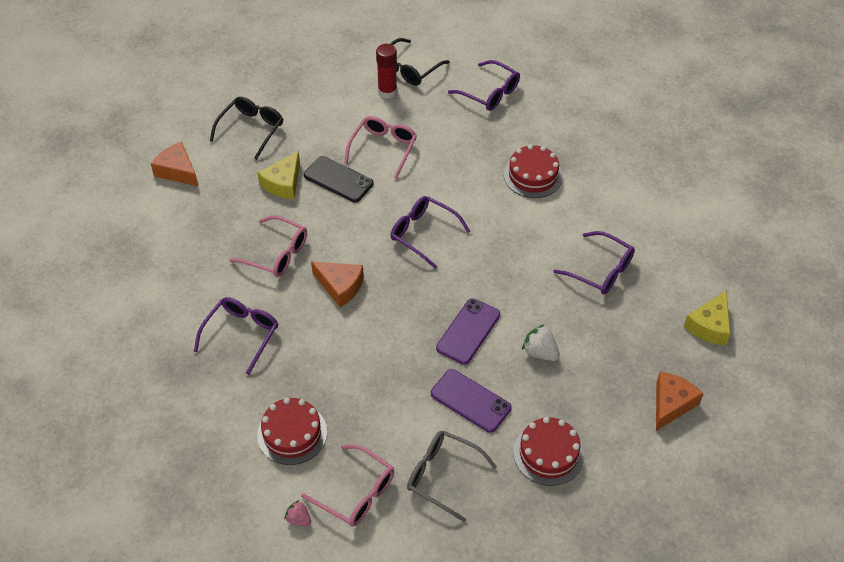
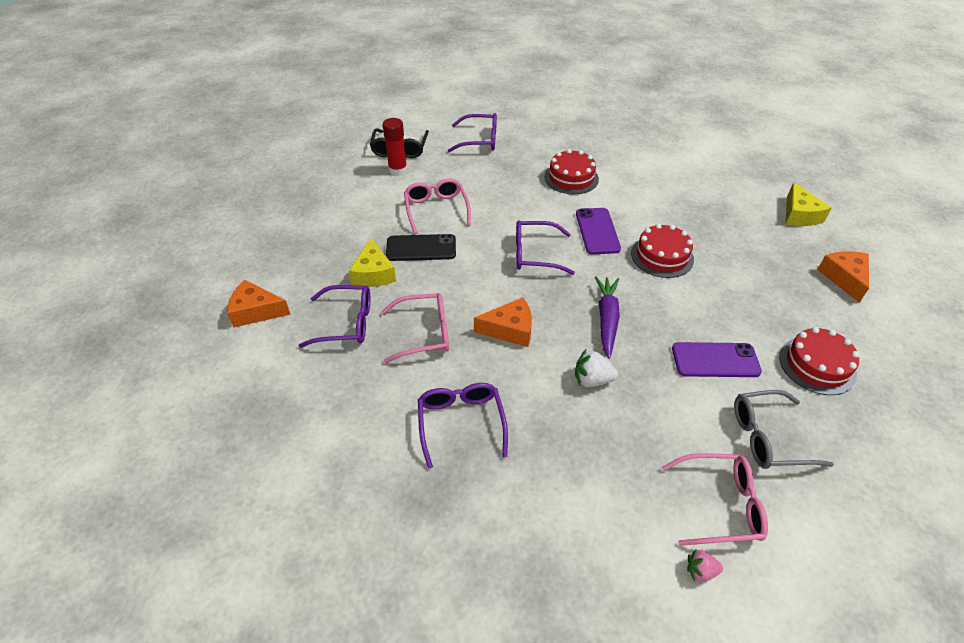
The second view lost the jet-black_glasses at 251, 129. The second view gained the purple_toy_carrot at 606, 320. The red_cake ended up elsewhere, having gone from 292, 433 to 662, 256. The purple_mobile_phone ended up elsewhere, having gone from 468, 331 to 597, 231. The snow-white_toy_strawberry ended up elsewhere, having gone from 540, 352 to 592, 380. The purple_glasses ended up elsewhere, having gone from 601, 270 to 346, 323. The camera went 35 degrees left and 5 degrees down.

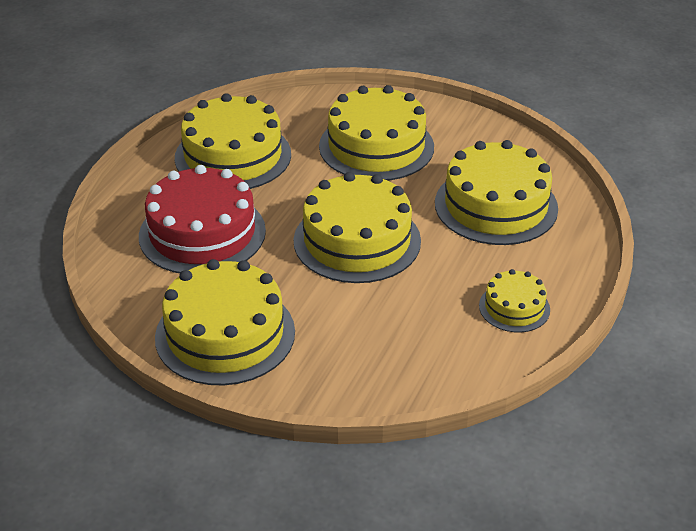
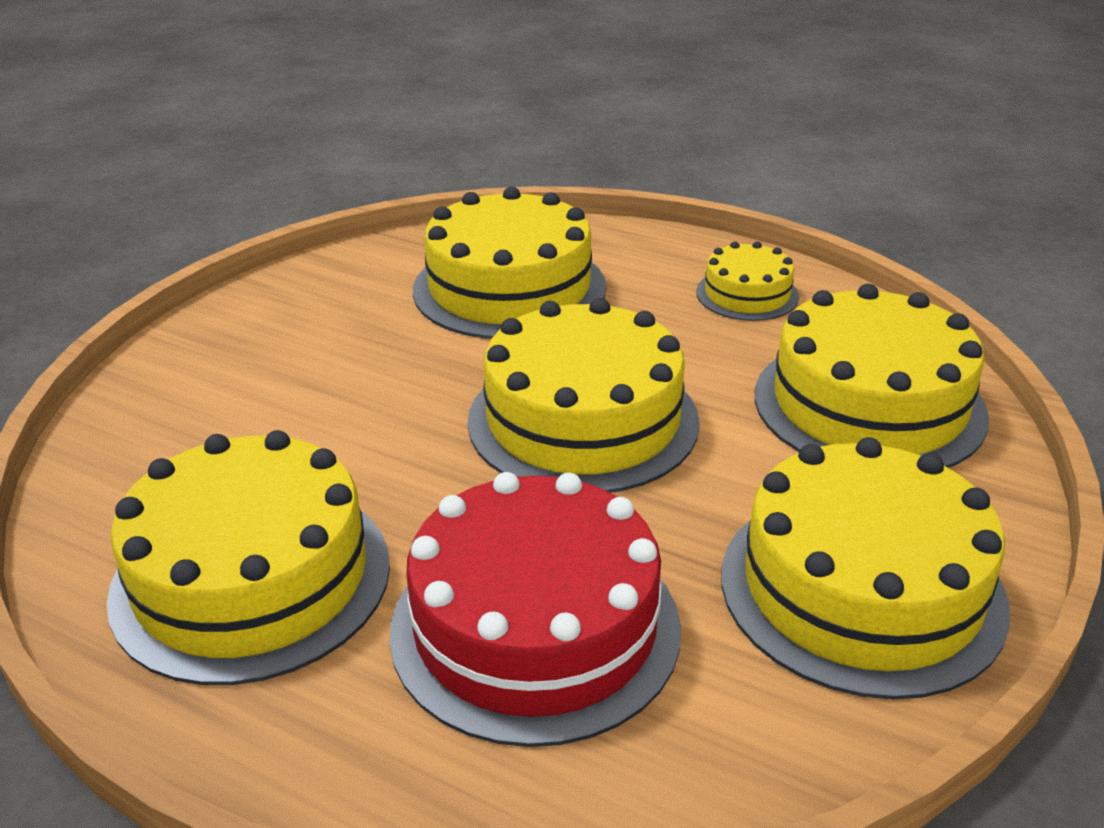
The golden_cake ended up elsewhere, having gone from 376, 146 to 869, 404. The camera went 85 degrees left and 5 degrees down.

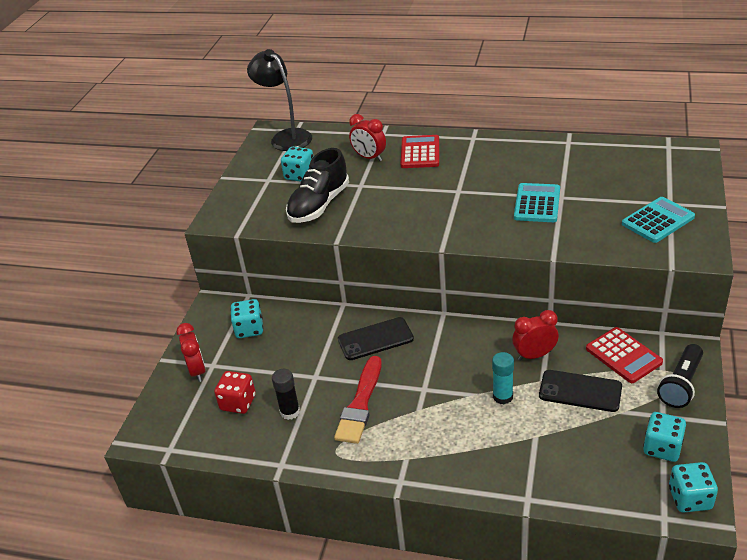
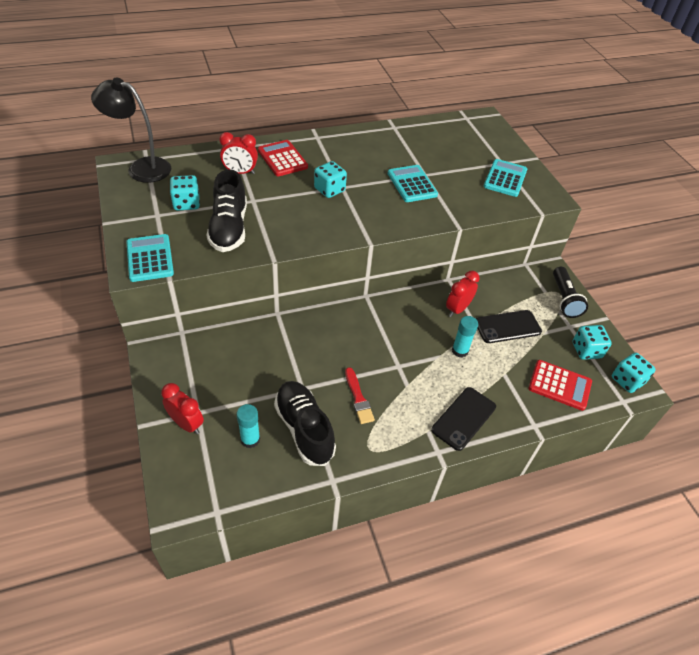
The second view gained the teal_adding_machine at 150, 258. The teal_die ended up elsewhere, having gone from 249, 329 to 329, 190. The jet-black_mobile_phone ended up elsewhere, having gone from 375, 339 to 463, 418. The red_adding_machine ended up elsewhere, having gone from 623, 356 to 559, 385. Where the red_die stood at 238, 403, the teal_glue came to stand at 250, 439. Where the jet-black_glue stood at 290, 412, the jet-black_lace-up_shoe came to stand at 304, 429. The size of the red_paint_brush at 360, 404 changed by a factor of 0.65. The camera went 40 degrees left and 10 degrees up.

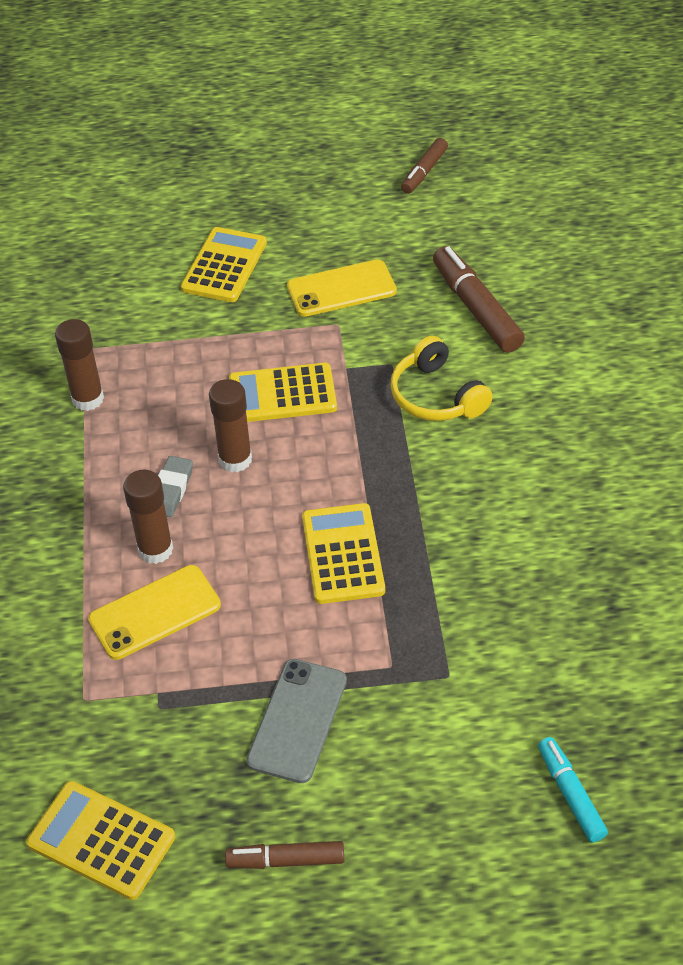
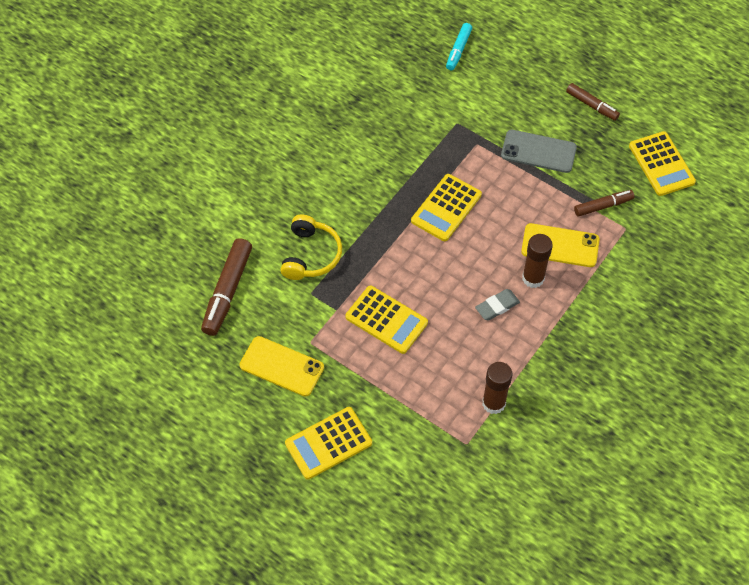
The second view lost the russet_glue at 235, 459. The russet_marker_pen ended up elsewhere, having gone from 424, 172 to 603, 206. The grey_mobile_phone at 297, 720 ended up facing another way, 45 degrees clockwise from before. The camera went 140 degrees left and 10 degrees up.

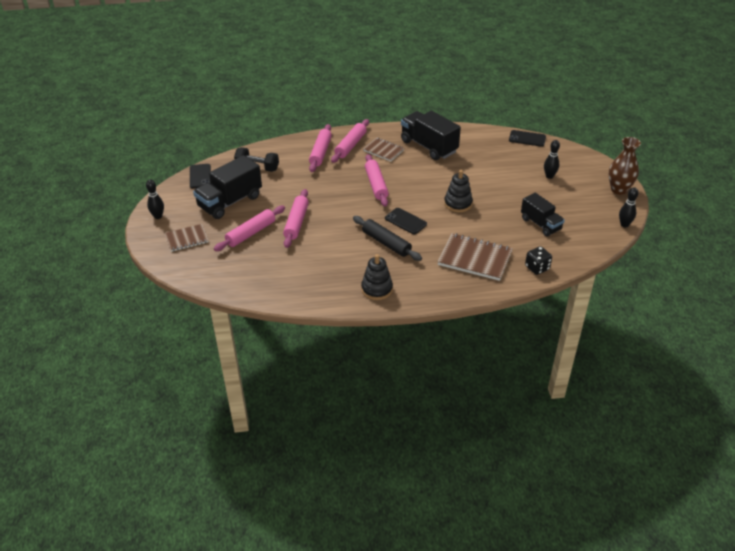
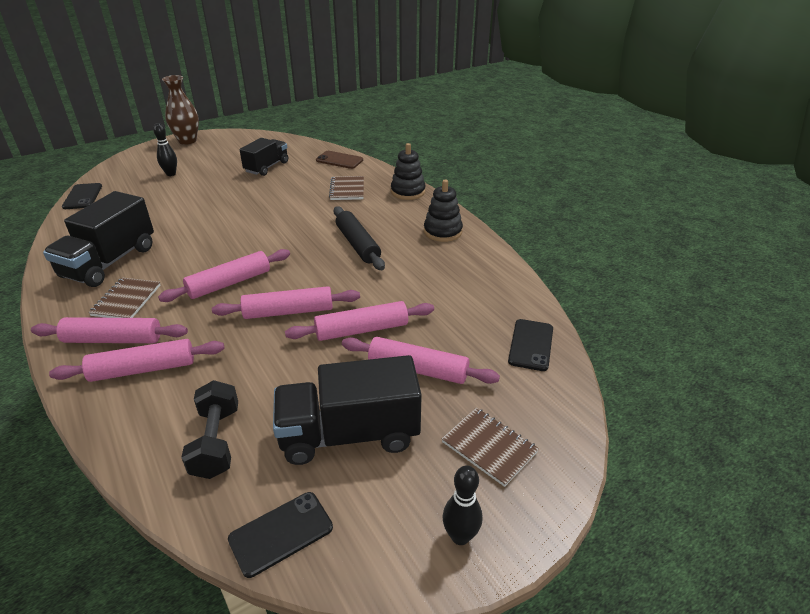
The second view lost the jet-black_bowling_pin at 624, 224. The second view gained the rosy_dough_roller at 288, 312. The jet-black_mobile_phone ended up elsewhere, having gone from 405, 221 to 531, 345. The jet-black_stacking_rings ended up elsewhere, having gone from 458, 203 to 408, 192. Where the jet-black_die stood at 537, 268, the russet_mobile_phone came to stand at 339, 160. The jet-black_truck at 230, 202 ended up facing another way, 150 degrees clockwise from before. The jet-black_dough_roller at 386, 243 ended up facing another way, 45 degrees counterclockwise from before. The size of the russet_notepad at 475, 258 changed by a factor of 0.61. The camera went 115 degrees left and 5 degrees down.

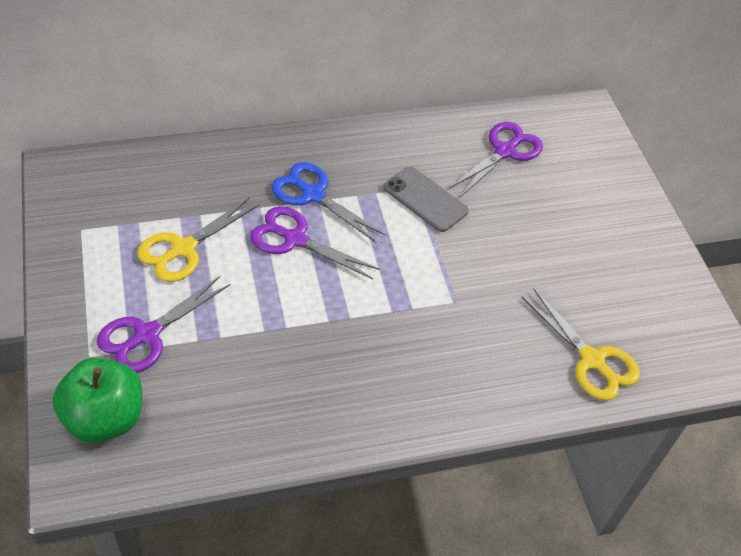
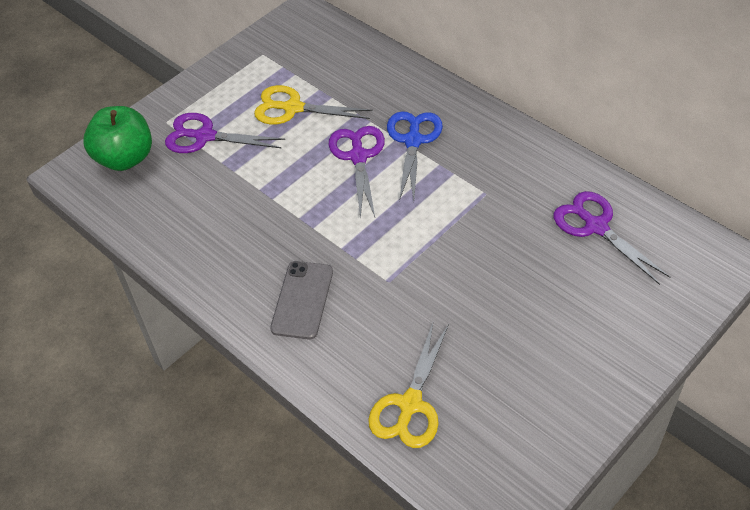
The grey_mobile_phone ended up elsewhere, having gone from 425, 199 to 302, 300. The purple_pair_of_scissors at 505, 151 ended up facing another way, 135 degrees counterclockwise from before. The camera went 65 degrees right and 0 degrees up.

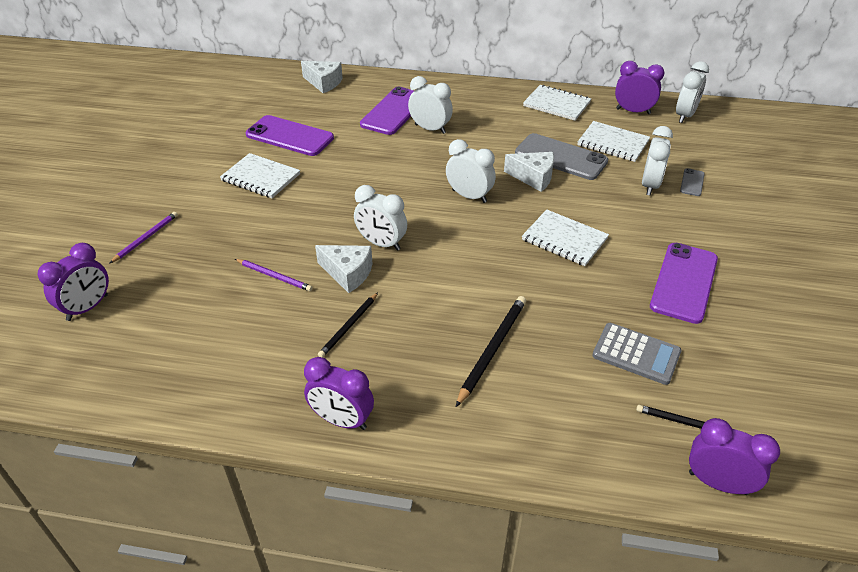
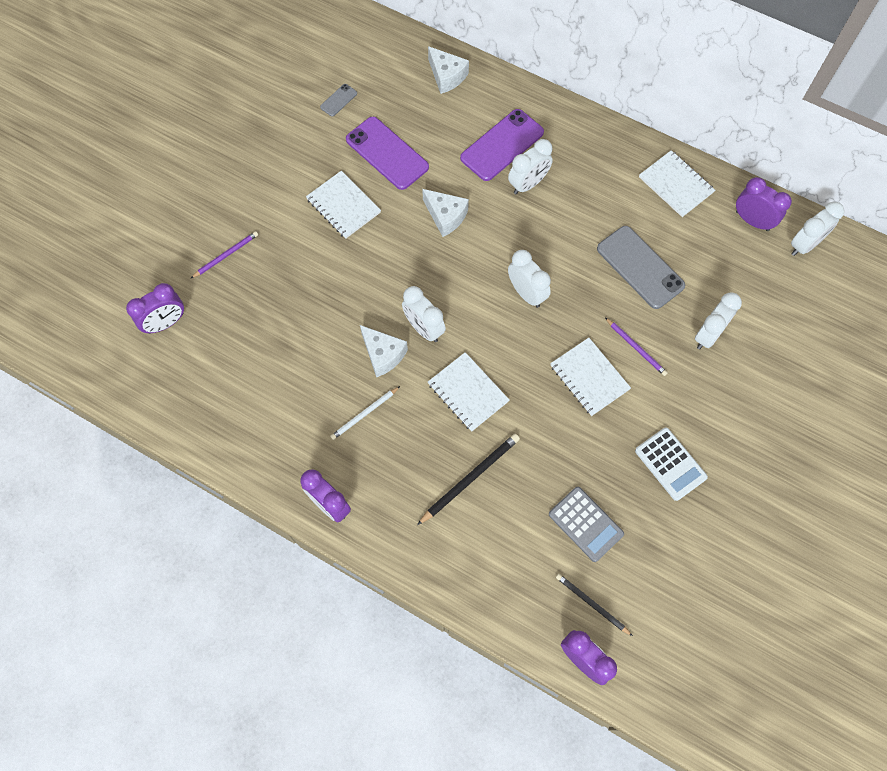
The purple_wooden_pencil ended up elsewhere, having gone from 274, 276 to 636, 348. The snow-white_cheese ended up elsewhere, having gone from 533, 177 to 445, 216. The snow-white_notepad ended up elsewhere, having gone from 613, 143 to 468, 392. The grey_mobile_phone ended up elsewhere, having gone from 692, 182 to 338, 100. Where the purple_mobile_phone stood at 684, 282, the snow-white_adding_machine came to stand at 670, 464. What was the jet-black_wooden_pencil at 349, 326 turned into the snow-white_wooden_pencil at 364, 414. The snow-white_bedside_clock at 430, 129 ended up facing another way, 90 degrees clockwise from before. The camera went 20 degrees right and 25 degrees up.

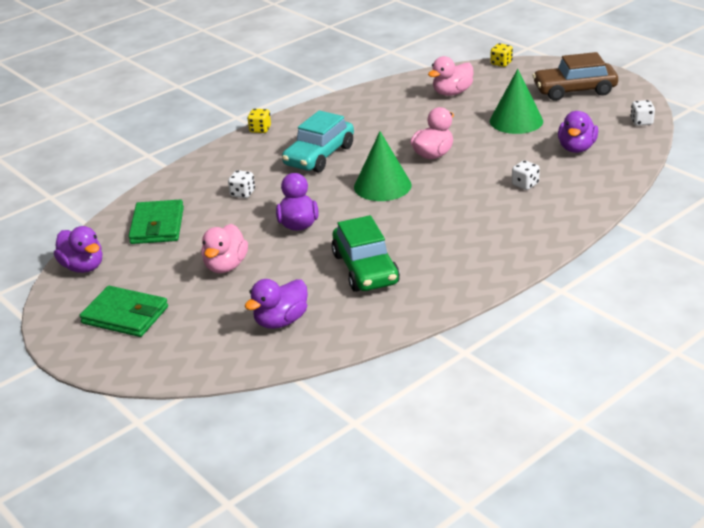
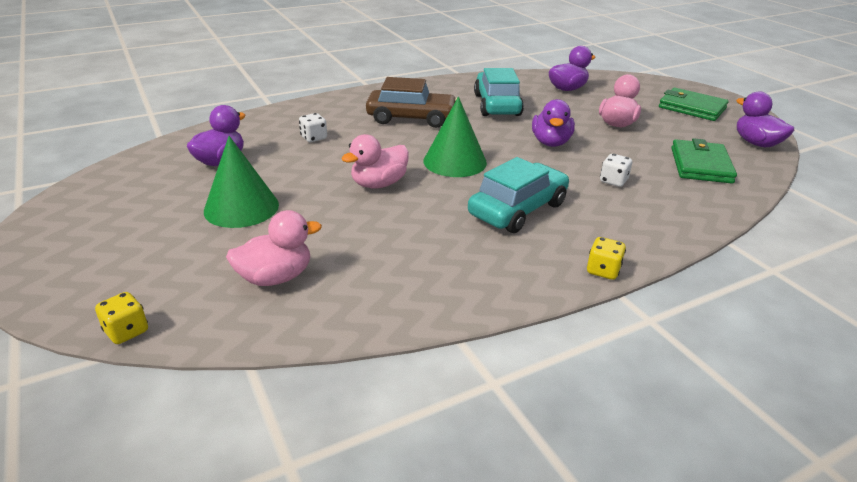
The second view lost the snow-white_die at 641, 122. The russet_car ended up elsewhere, having gone from 574, 90 to 411, 118. What was the emerald_car at 365, 269 turned into the teal_car at 497, 105. The camera went 170 degrees left and 0 degrees up.

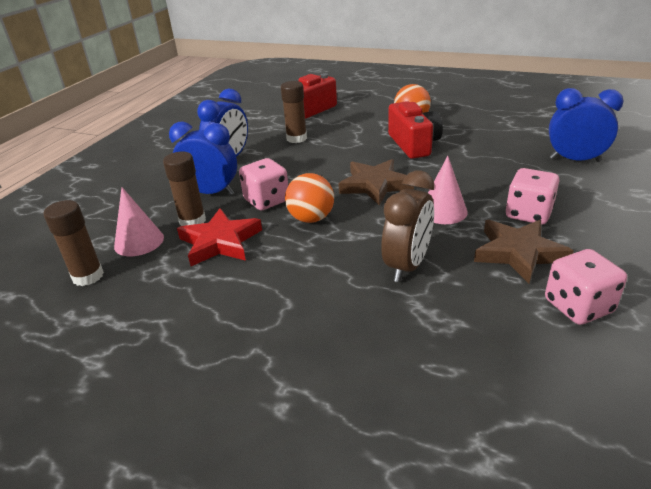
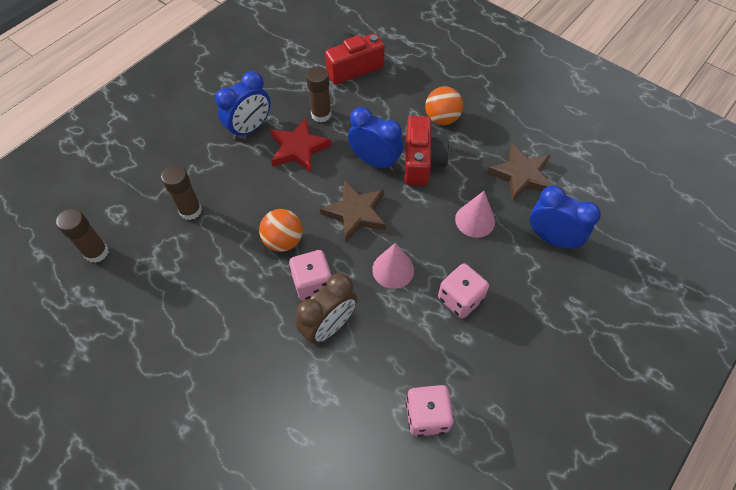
The rosy_cone_shape ended up elsewhere, having gone from 139, 241 to 475, 220. The blue_bedside_clock ended up elsewhere, having gone from 211, 193 to 375, 161. The red_star_shape ended up elsewhere, having gone from 220, 242 to 298, 148. The rosy_die ended up elsewhere, having gone from 266, 200 to 313, 283. The russet_star_shape ended up elsewhere, having gone from 518, 253 to 521, 175. The camera went 15 degrees right and 25 degrees up.

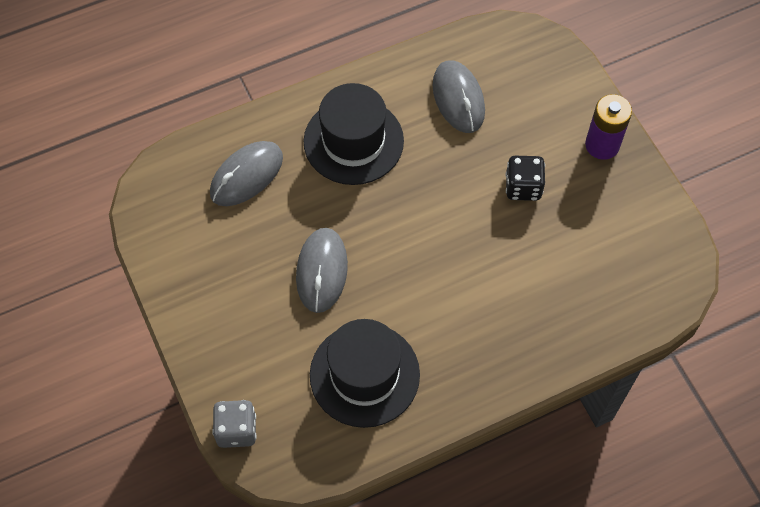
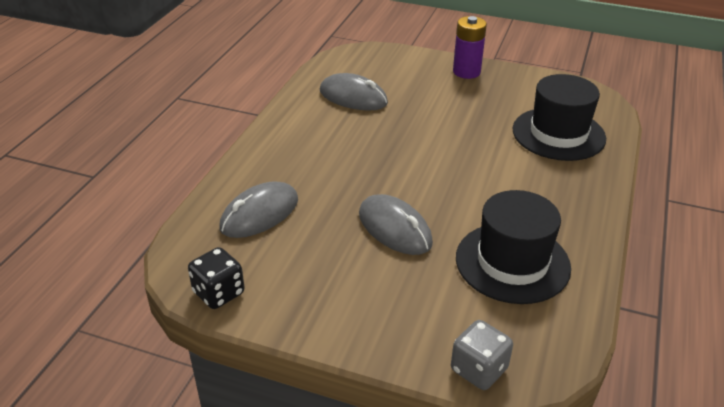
The jet-black_tall_hat ended up elsewhere, having gone from 353, 141 to 558, 134. The jet-black_die ended up elsewhere, having gone from 523, 187 to 219, 293. The grey_computer_mouse at 246, 175 ended up facing another way, 45 degrees clockwise from before. The camera went 45 degrees left and 25 degrees down.

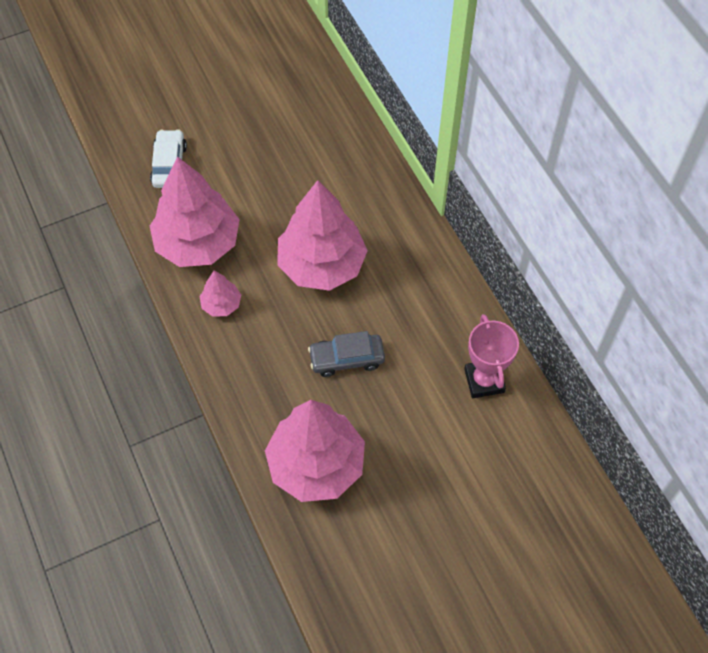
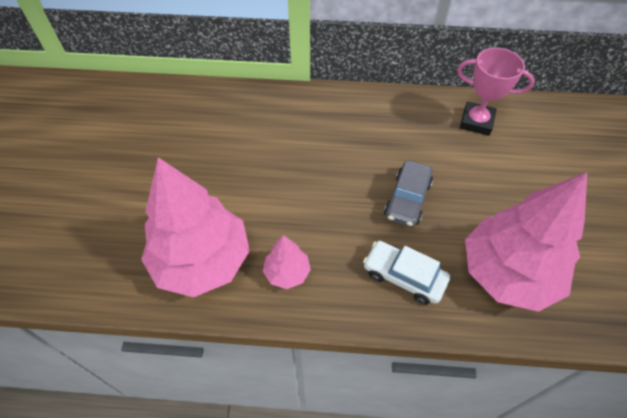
The second view lost the rosy_tree at 322, 265. The snow-white_car ended up elsewhere, having gone from 169, 165 to 404, 276. The camera went 60 degrees left and 5 degrees down.

